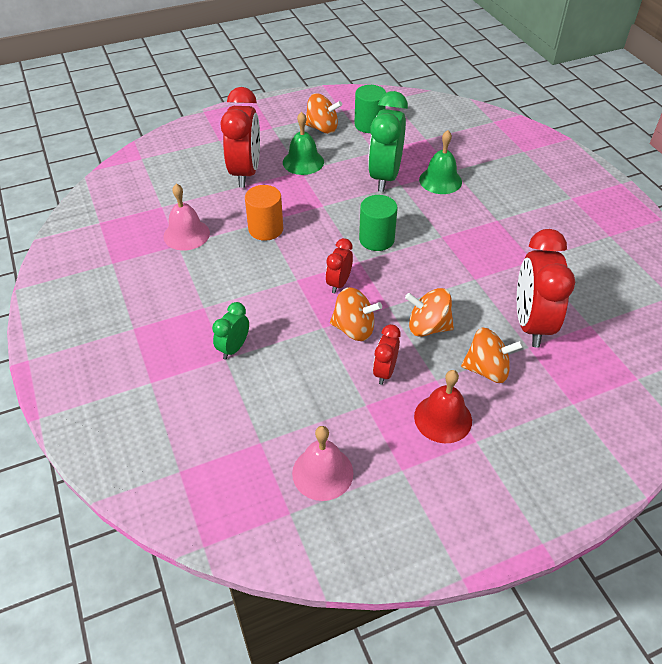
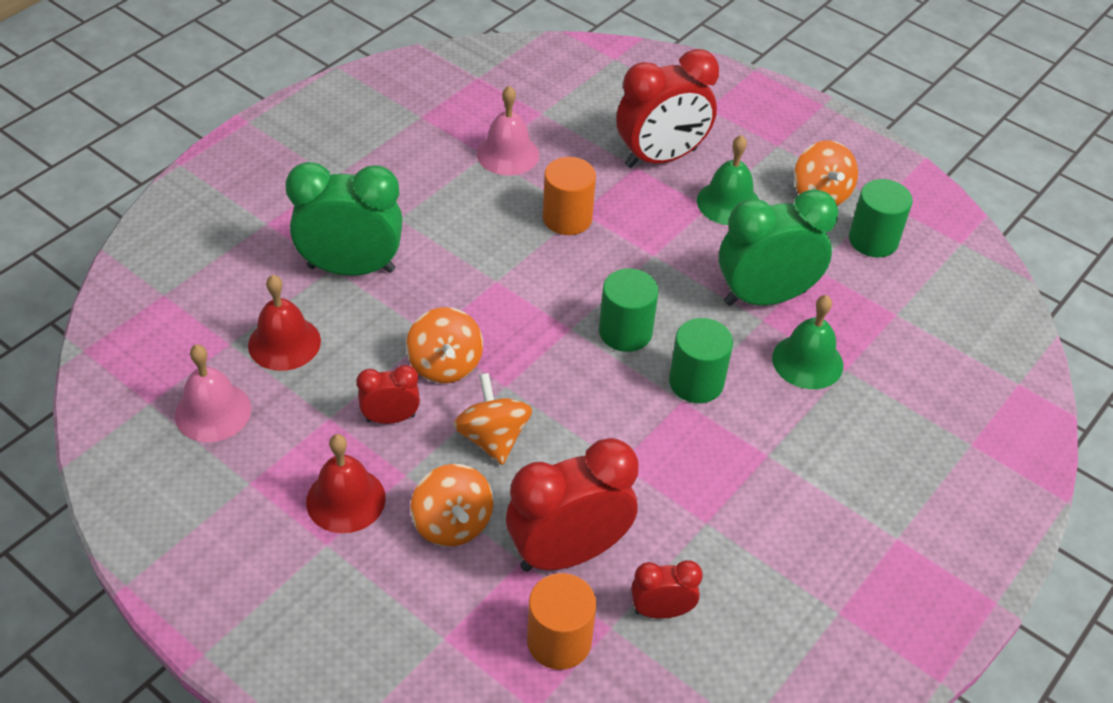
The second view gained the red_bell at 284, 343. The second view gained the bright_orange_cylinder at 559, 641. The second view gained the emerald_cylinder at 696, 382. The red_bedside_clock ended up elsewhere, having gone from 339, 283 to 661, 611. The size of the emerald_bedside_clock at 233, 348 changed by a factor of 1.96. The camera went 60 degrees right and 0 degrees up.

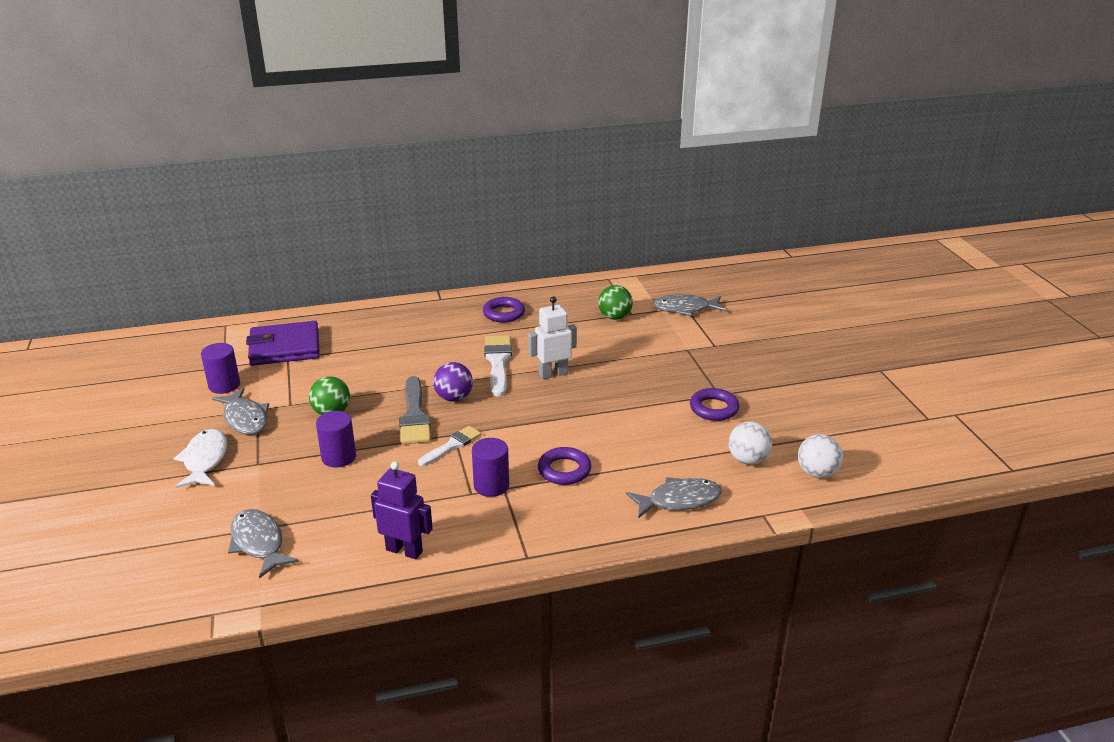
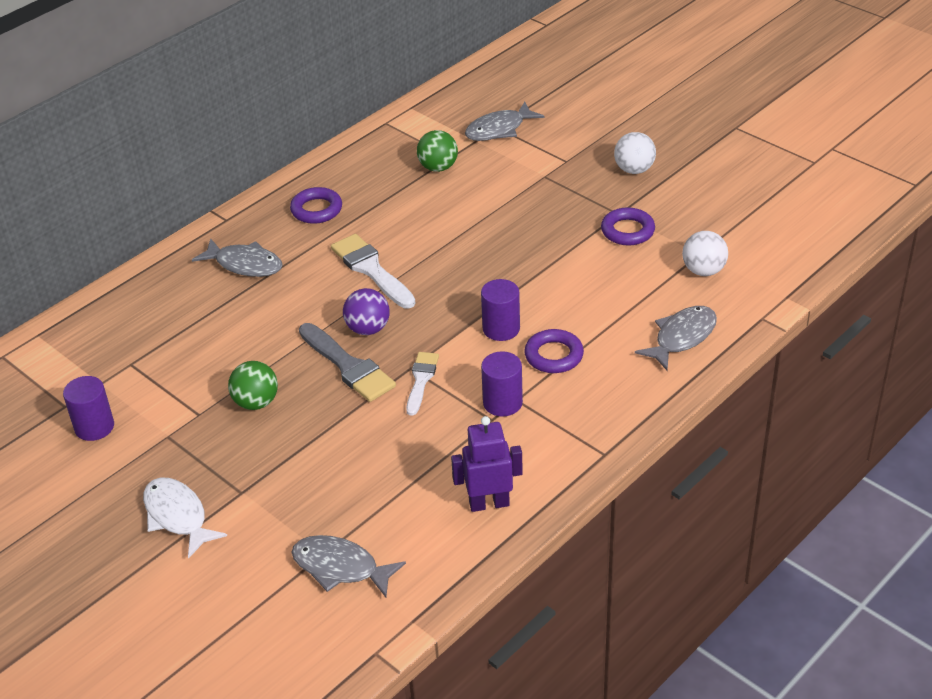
The second view lost the purple_wallet at 285, 348. The second view lost the snow-white_robot at 553, 374. The grey_toy_fish ended up elsewhere, having gone from 245, 418 to 245, 264. The purple_cylinder ended up elsewhere, having gone from 339, 457 to 501, 329. The snow-white_sphere ended up elsewhere, having gone from 817, 473 to 634, 170. The camera went 30 degrees left and 10 degrees up.

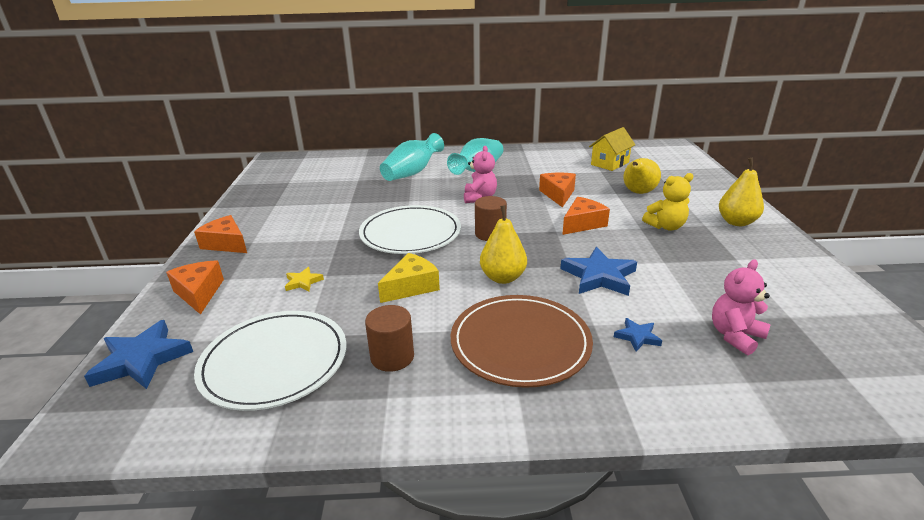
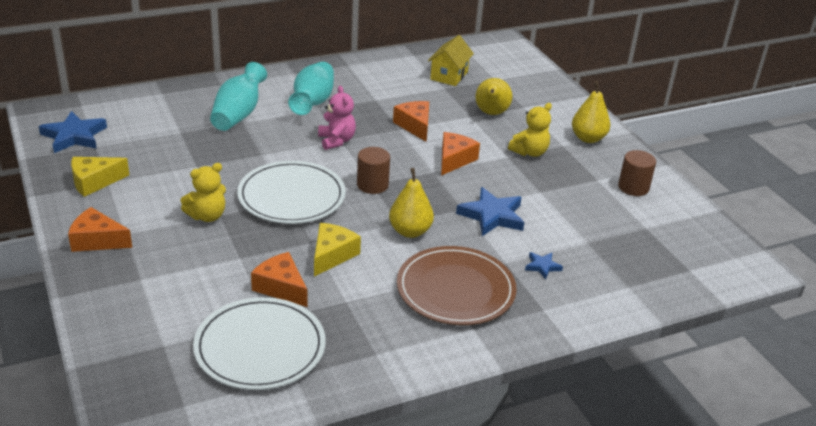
The second view lost the golden_star_shape at 303, 282. The second view lost the rosy_teddy_bear at 735, 336. The second view gained the golden_cheese at 94, 182. The second view gained the golden_teddy_bear at 207, 216. The blue_star_shape ended up elsewhere, having gone from 142, 360 to 74, 136. The bright_orange_cheese ended up elsewhere, having gone from 199, 293 to 281, 287. The russet_cylinder ended up elsewhere, having gone from 392, 357 to 633, 187. The camera went 25 degrees left and 5 degrees up.

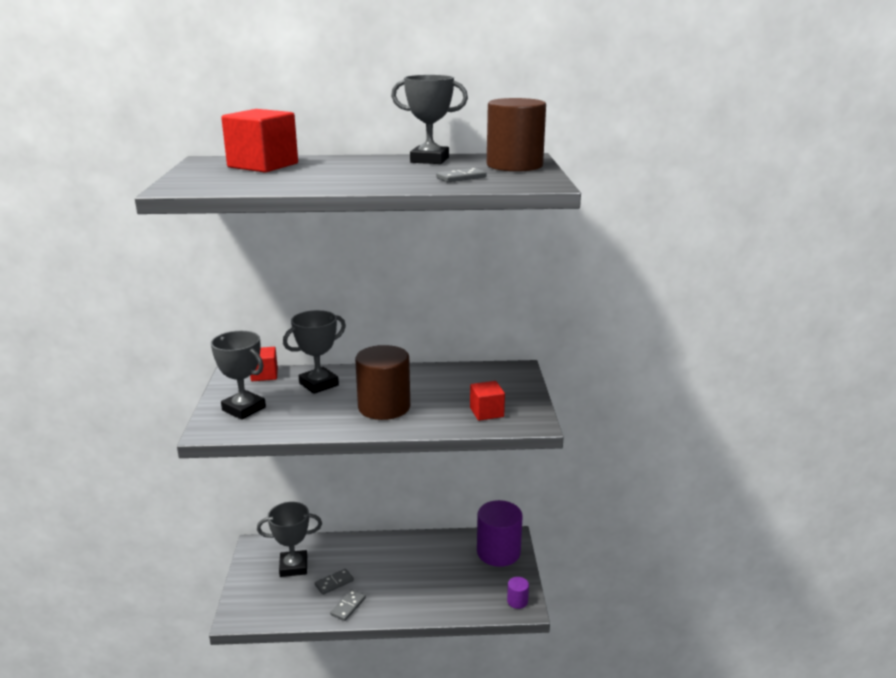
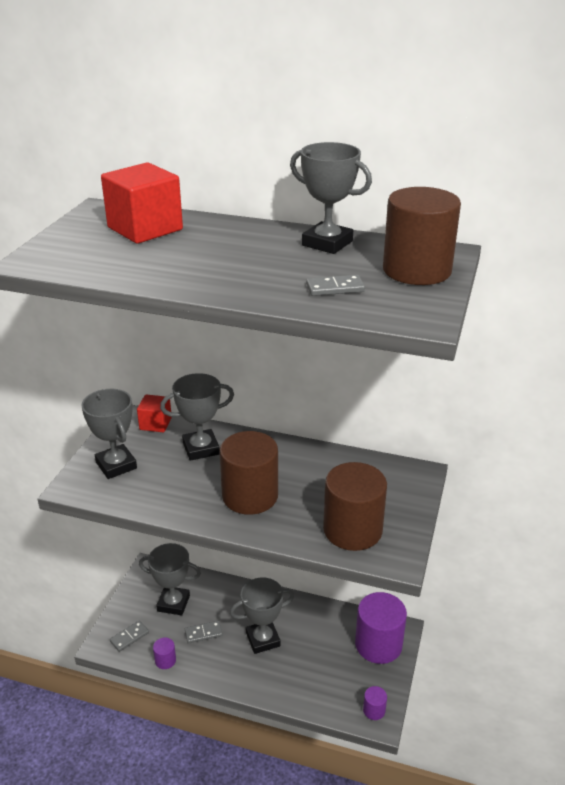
The second view gained the purple_cylinder at 165, 660. The second view gained the grey_award_cup at 263, 639. The grey_domino_piece ended up elsewhere, having gone from 348, 606 to 129, 637. Where the red_block stood at 486, 412, the russet_cylinder came to stand at 352, 530. The camera went 20 degrees right and 10 degrees up.

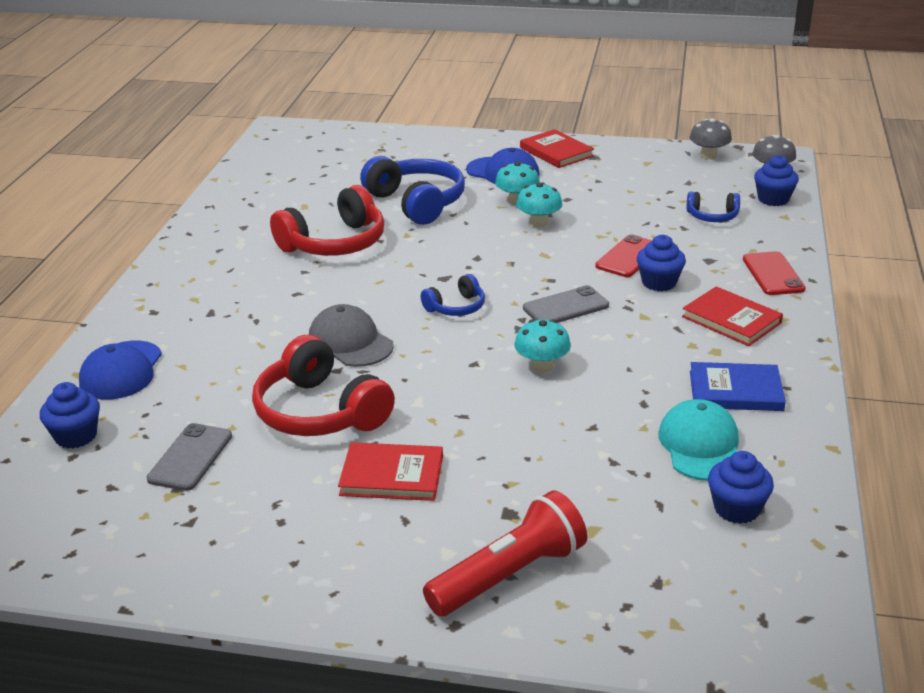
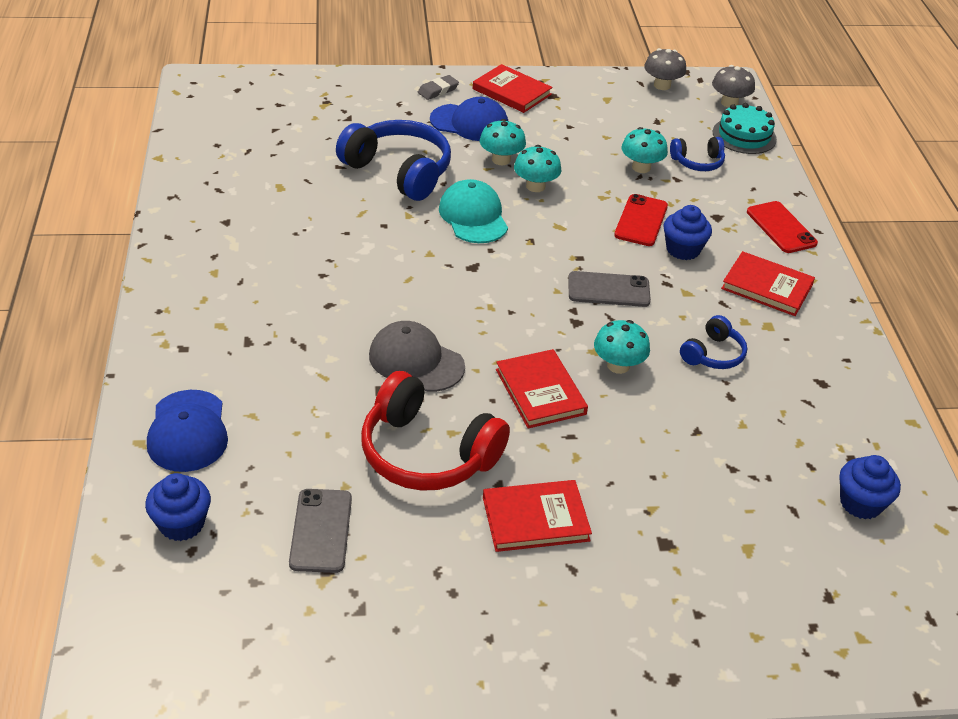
The second view lost the red_headphones at 334, 243. The second view lost the red_pocket_torch at 509, 575. The second view lost the blue_hardcover at 735, 391. The second view gained the grey_pencil_eraser at 438, 90. The second view gained the red_hardcover at 540, 392. The second view gained the teal_toadstool at 641, 167. The blue_headphones ended up elsewhere, having gone from 456, 307 to 713, 354. The teal_cap ended up elsewhere, having gone from 701, 445 to 473, 216. Where the blue_fairy_cake stood at 773, 199, the teal_cake came to stand at 744, 136. The grey_mobile_phone at 566, 307 ended up facing another way, 45 degrees clockwise from before. The camera went 20 degrees left and 10 degrees up.

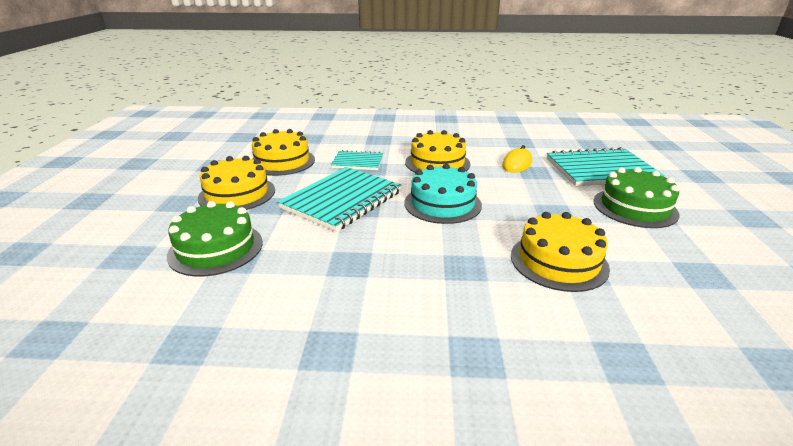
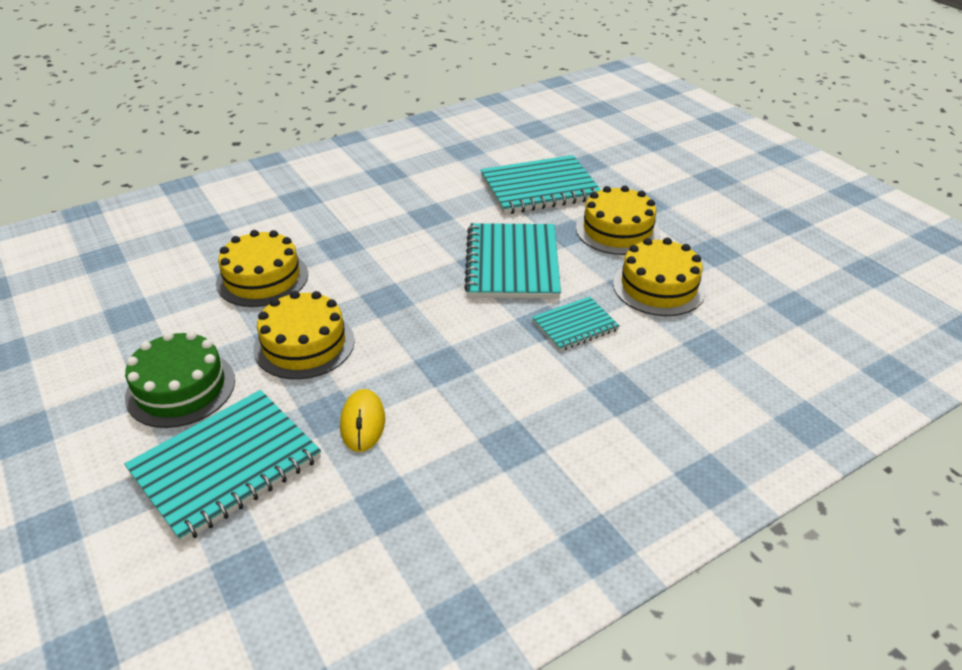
The second view lost the teal_cake at 442, 203. The golden_cake ended up elsewhere, having gone from 437, 163 to 304, 344. Where the emerald_cake stood at 216, 248, the teal_notepad came to stand at 540, 188. The camera went 145 degrees right and 10 degrees up.

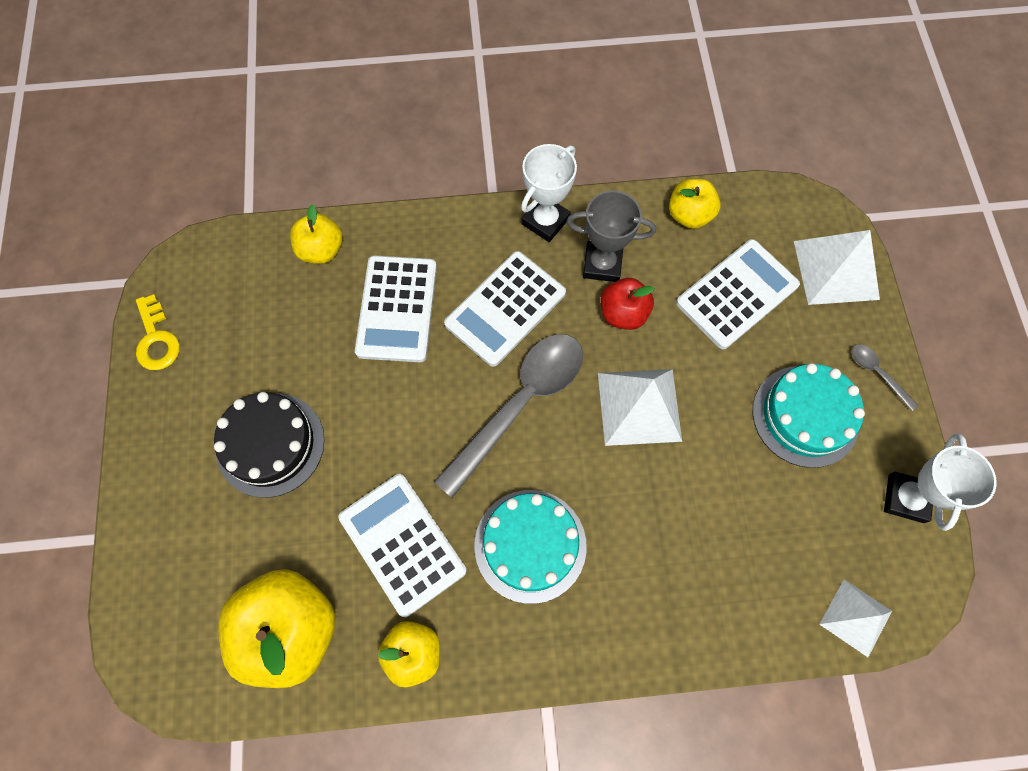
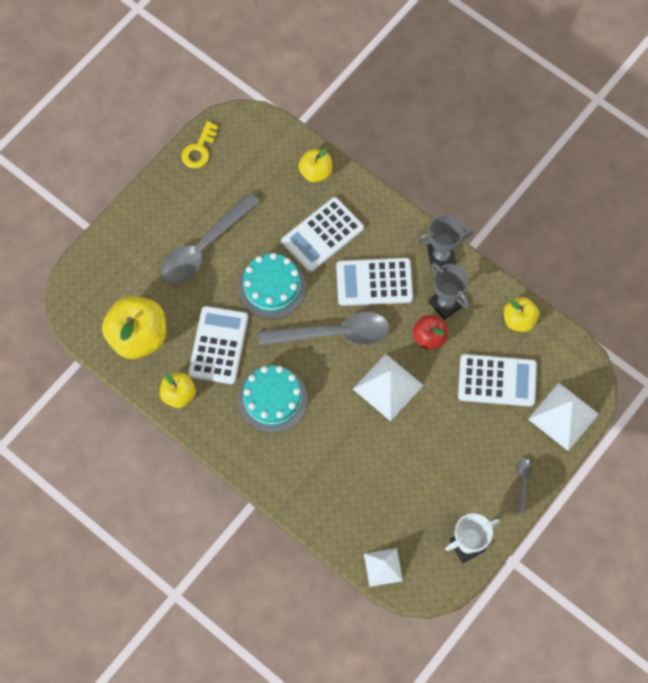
The teal_cake ended up elsewhere, having gone from 805, 416 to 272, 287. Where the jet-black_cake stood at 270, 444, the grey_tablespoon came to stand at 204, 247. What was the snow-white_award_cup at 545, 221 turned into the grey_award_cup at 441, 256. The camera went 45 degrees right and 0 degrees up.

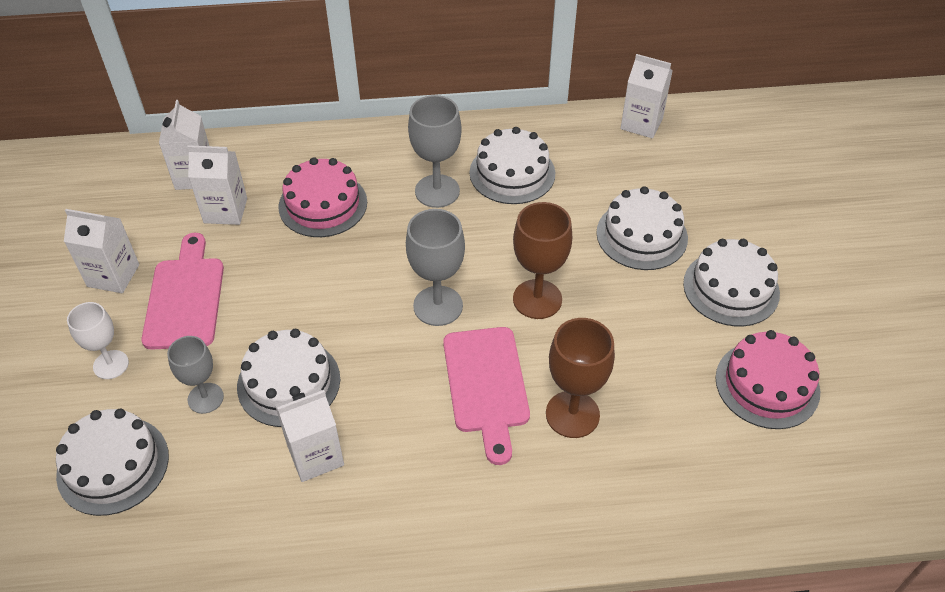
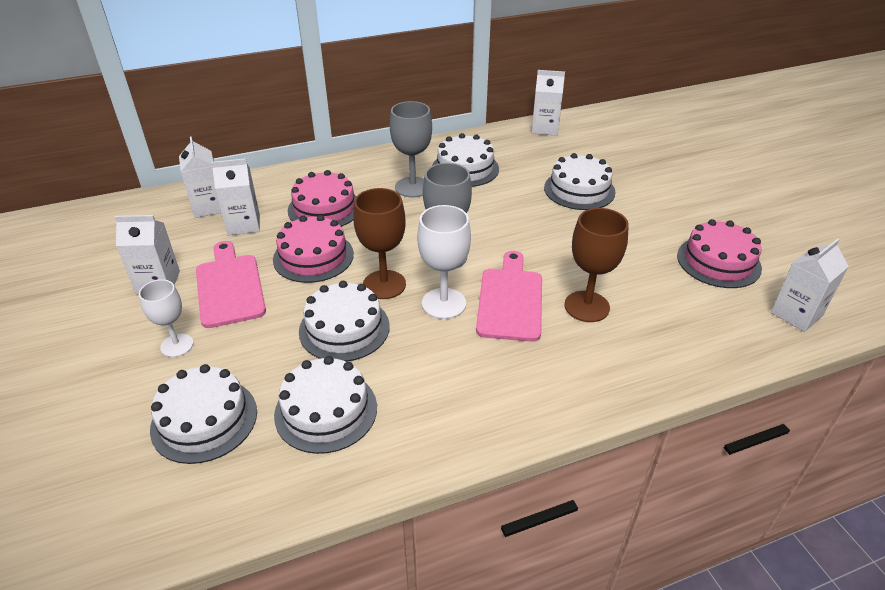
The second view lost the grey_chalice at 205, 398. The second view gained the rosy_cake at 313, 256. The second view gained the snow-white_chalice at 444, 303. The snow-white_carton ended up elsewhere, having gone from 315, 455 to 796, 314. The russet_chalice ended up elsewhere, having gone from 537, 299 to 384, 285. The snow-white_cake ended up elsewhere, having gone from 731, 288 to 326, 411. The rosy_cutting_board at 486, 385 ended up facing another way, 150 degrees counterclockwise from before. The camera went 15 degrees left and 10 degrees down.

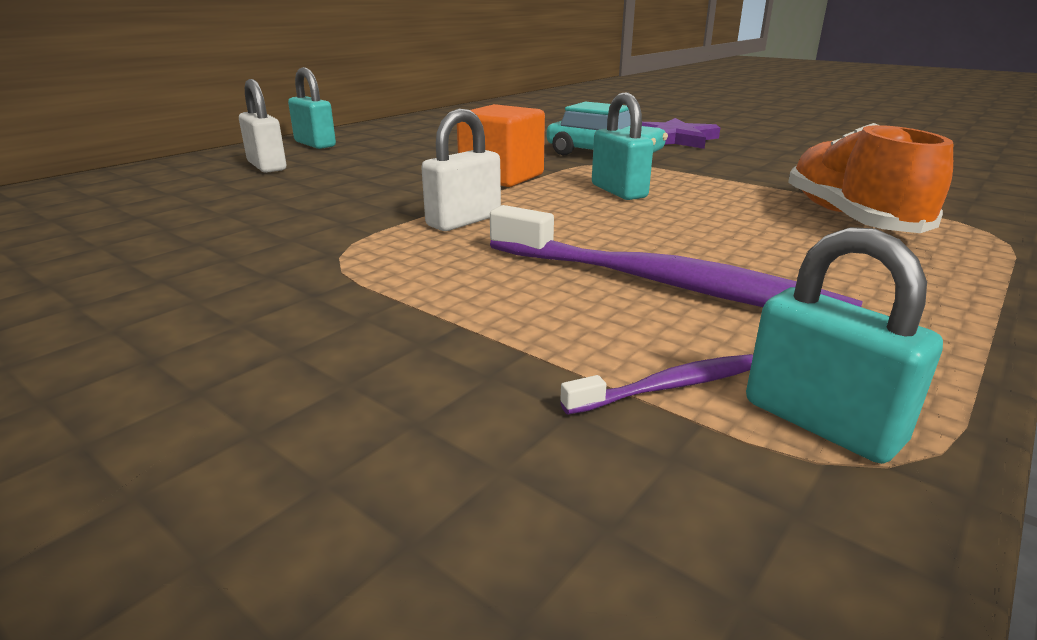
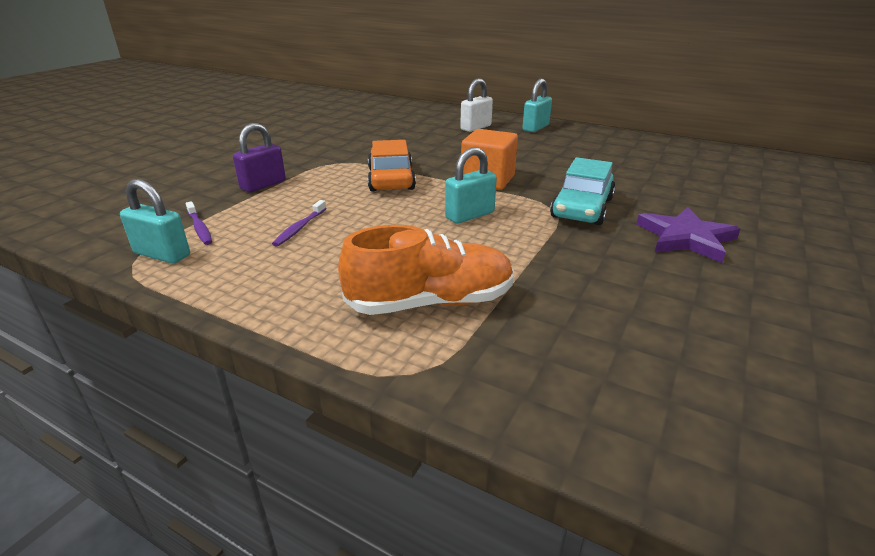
The second view gained the purple_small_lock at 263, 185. Where the snow-white_small_lock stood at 464, 221, the bright_orange_car came to stand at 391, 179. The teal_small_lock at 821, 422 ended up facing another way, 75 degrees clockwise from before. The size of the purple_dental_brush at 662, 283 changed by a factor of 0.44. The camera went 80 degrees right and 5 degrees up.

